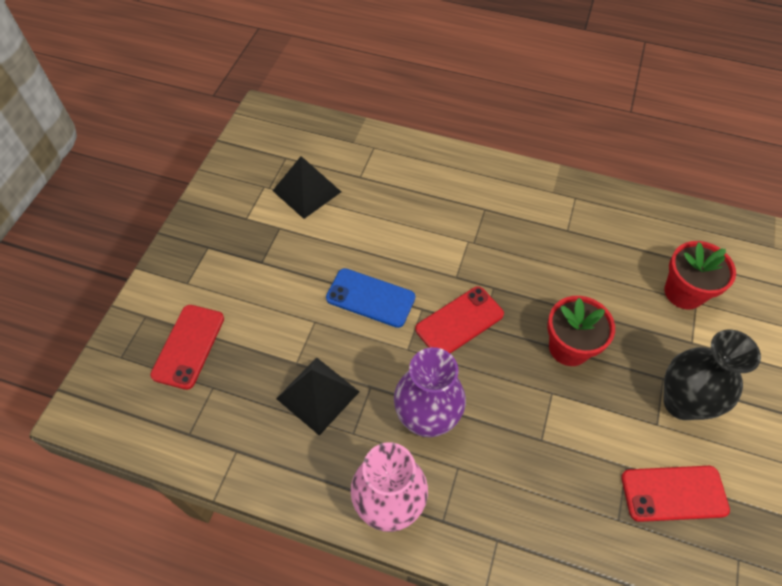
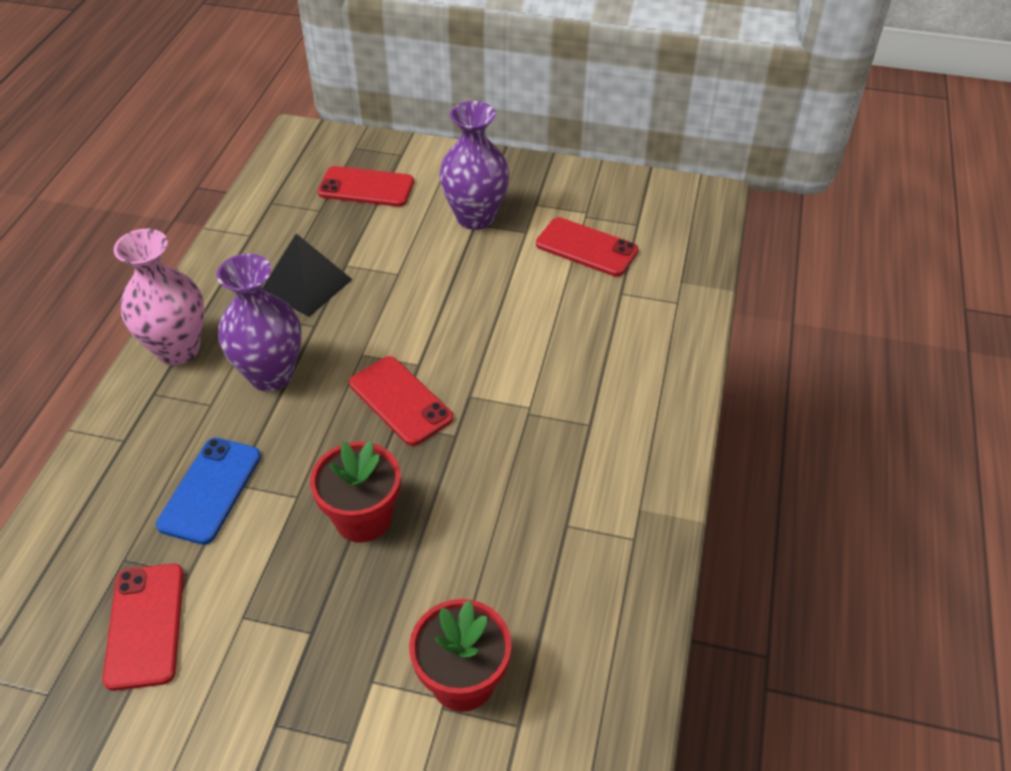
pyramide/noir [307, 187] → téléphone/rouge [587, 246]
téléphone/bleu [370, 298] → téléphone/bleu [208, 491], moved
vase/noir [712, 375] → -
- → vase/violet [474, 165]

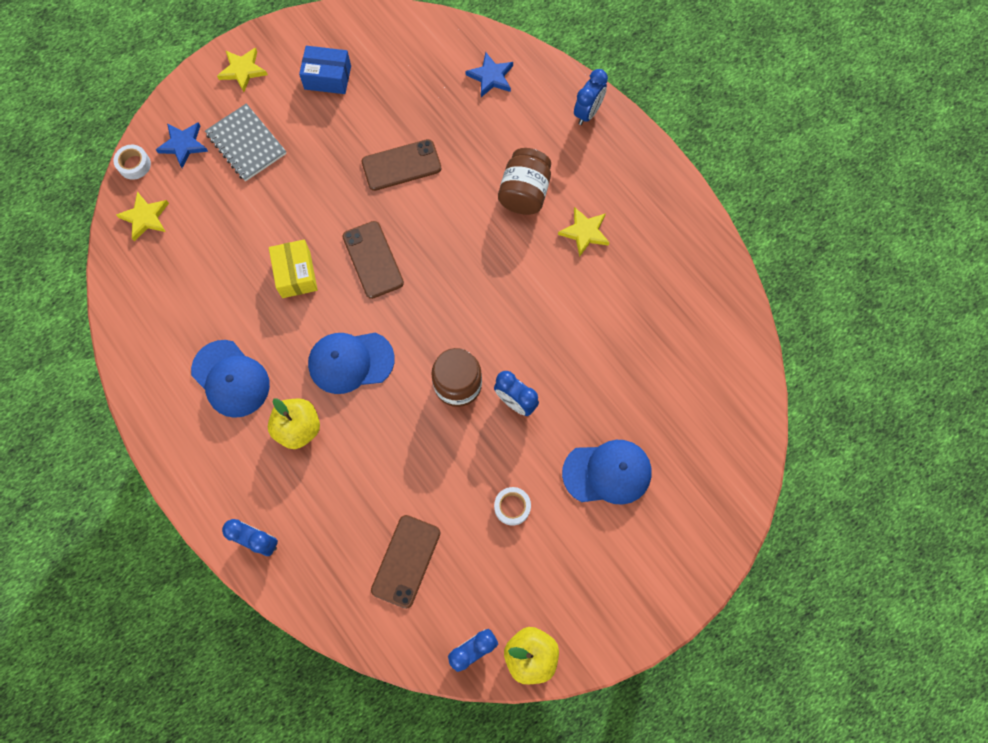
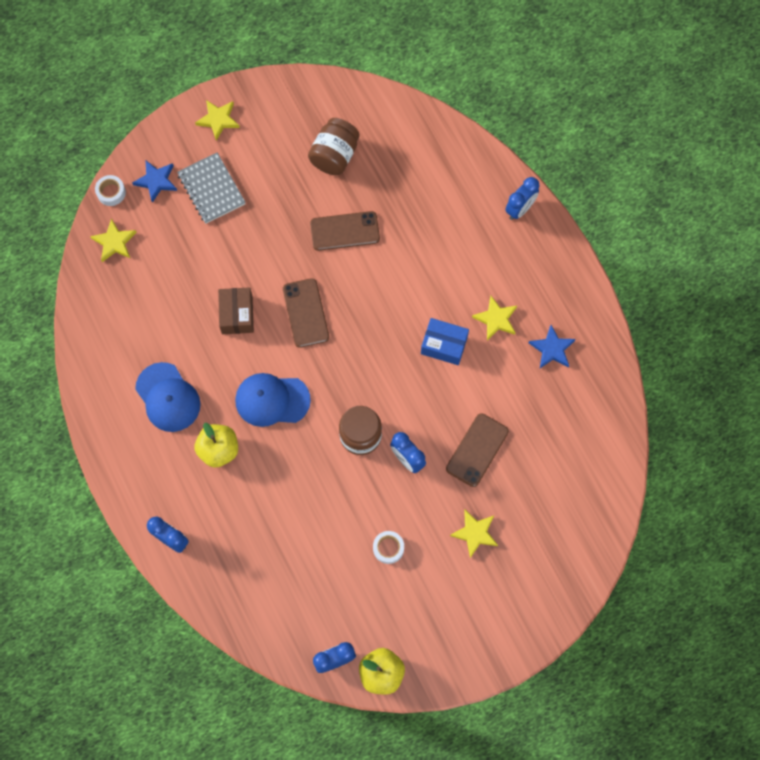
boîte/jaune [293, 269] → boîte/marron [236, 310]
boîte/bleu [325, 70] → boîte/bleu [445, 341], moved
téléphone/marron [405, 562] → téléphone/marron [477, 450], moved
étoile/bleu [489, 74] → étoile/bleu [552, 346], moved
bocal/marron [524, 181] → bocal/marron [333, 146], moved
casquette/bleu [607, 472] → étoile/jaune [474, 534]

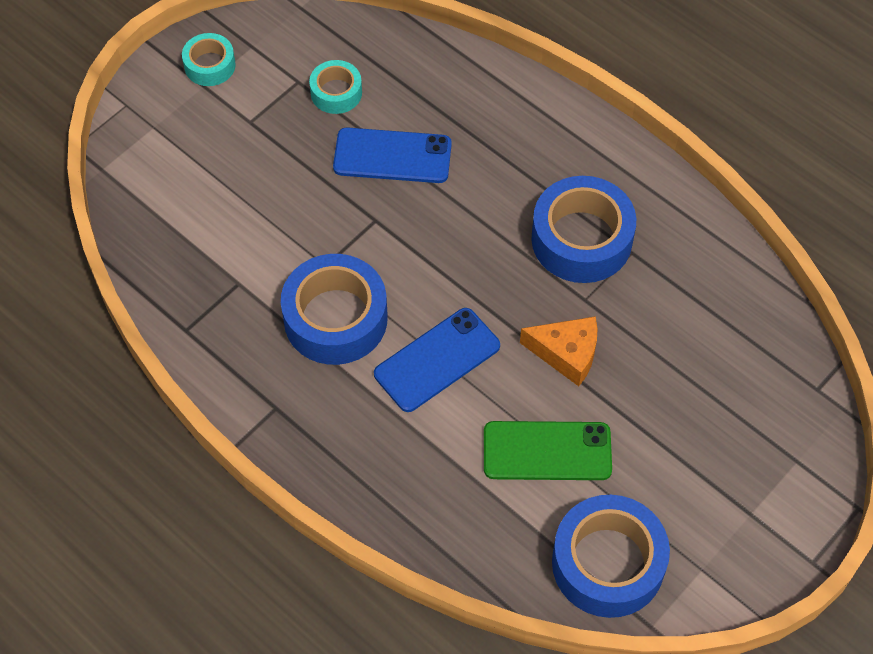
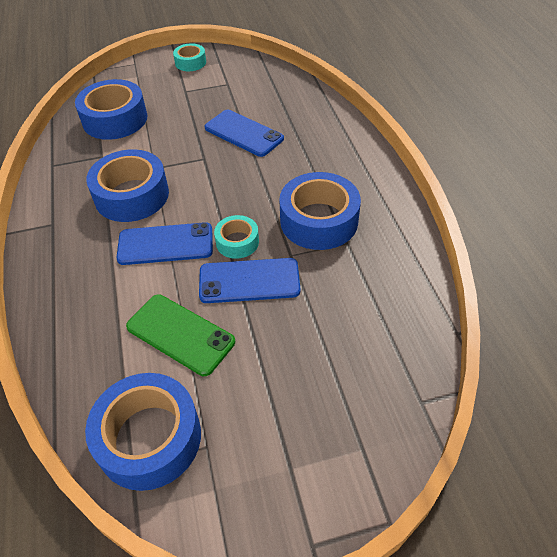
ruban adhésif/turquoise [335, 87] → ruban adhésif/turquoise [236, 237], moved
fromage/orange [558, 351] → téléphone/bleu [249, 280]
- → ruban adhésif/bleu [111, 109]

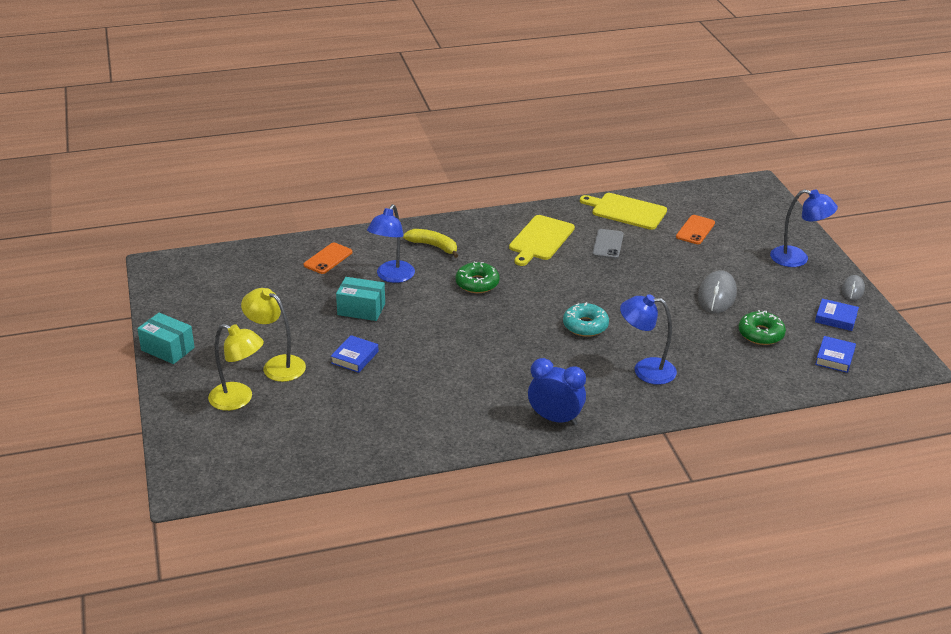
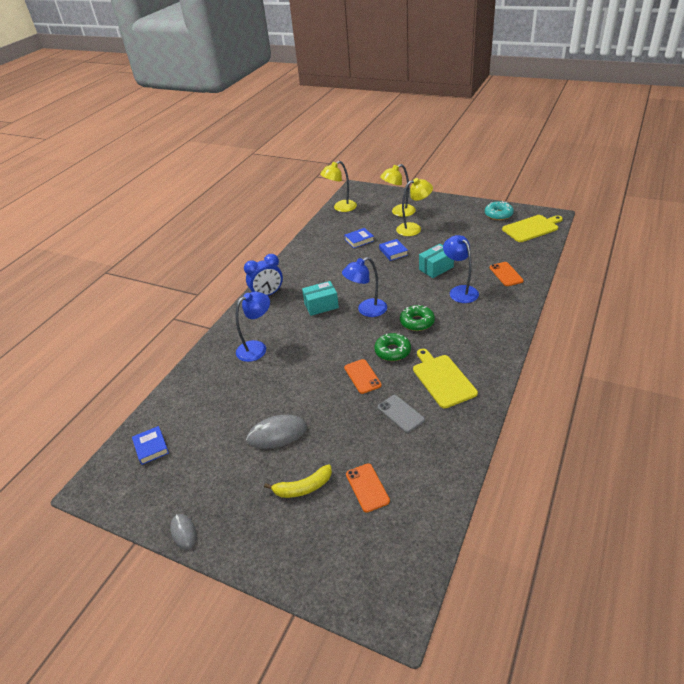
boîte/turquoise [166, 338] → boîte/turquoise [320, 298], moved
banane/jaune [430, 243] → banane/jaune [298, 481], moved
beignet/turquoise [586, 319] → beignet/turquoise [499, 210], moved
planche à découper/jaune [623, 211] → planche à découper/jaune [532, 228], moved
souris/gris [717, 292] → souris/gris [276, 432], 75 degrees counterclockwise
beignet/vert [762, 327] → beignet/vert [392, 347], moved
lampe/bleu [804, 228] → lampe/bleu [364, 287], moved
livre/bleu [837, 315] → livre/bleu [359, 238], moved
- → lampe/jaune [338, 186]
- → téléphone/orange [363, 376]

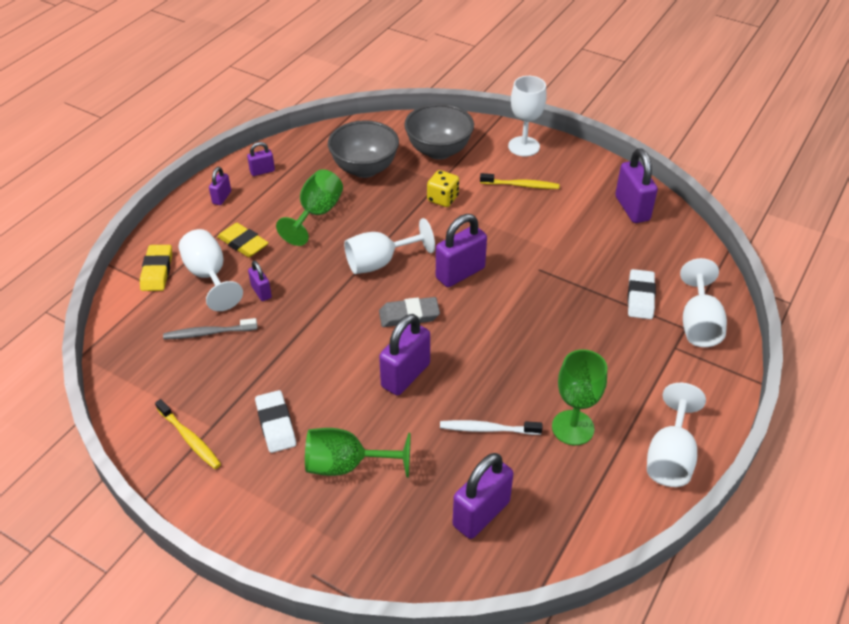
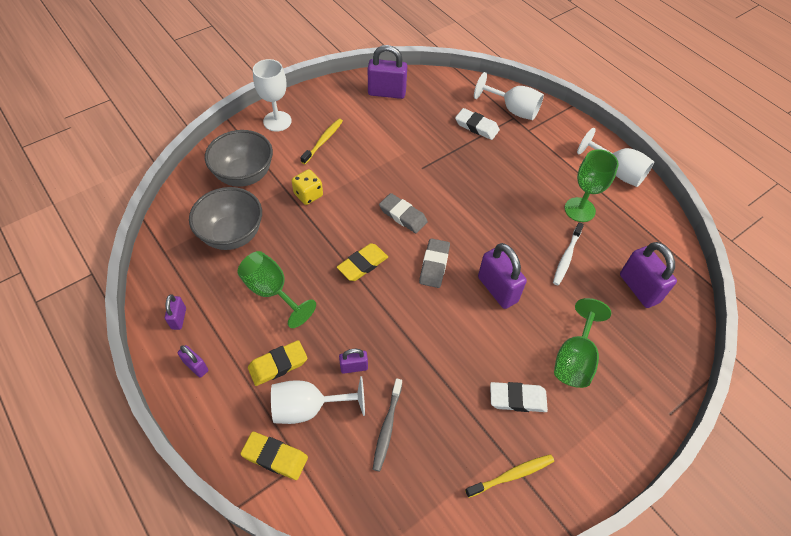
verre à pied/blanc [389, 246] → gomme/jaune [362, 262]
cadenas/violet [461, 250] → gomme/gris [403, 213]

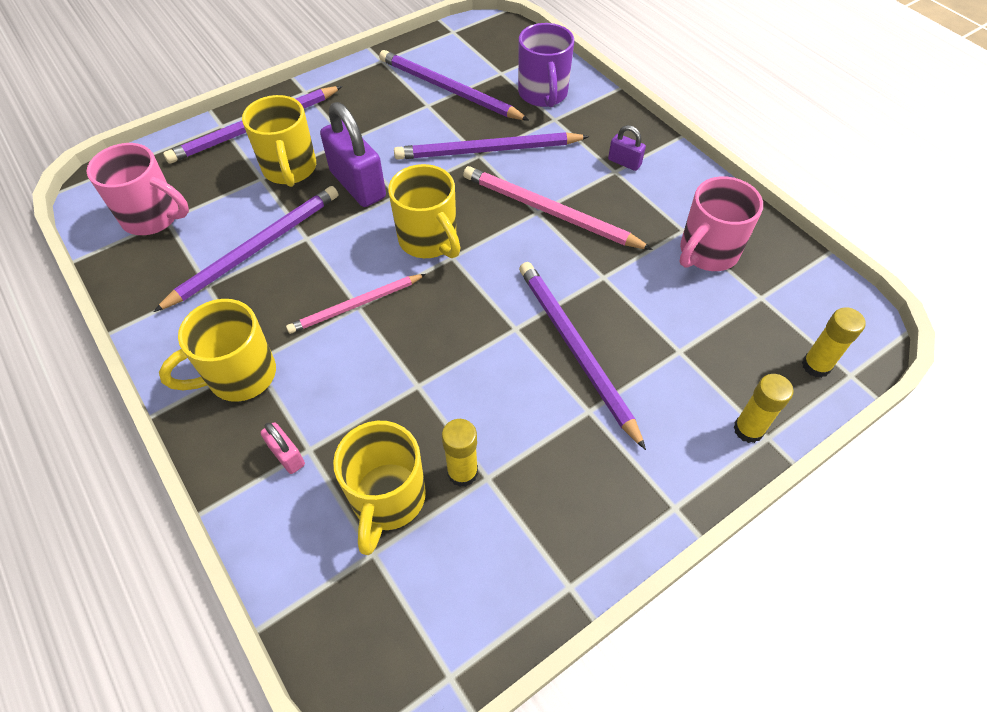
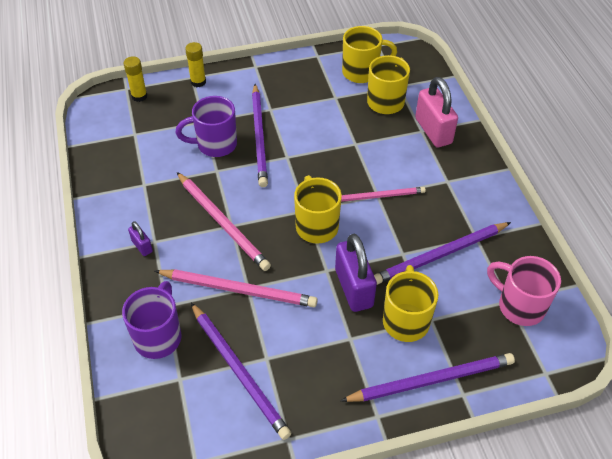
tasse/jaune [217, 350] → tasse/jaune [369, 54], moved
cadenas/rose [283, 448] → cadenas/rose [436, 112], x2.06
crayon/violet [491, 146] → crayon/rose [236, 288]
bâton de colle/jaune [460, 453] → -
tasse/rose [721, 223] → -
- → tasse/violet [206, 126]

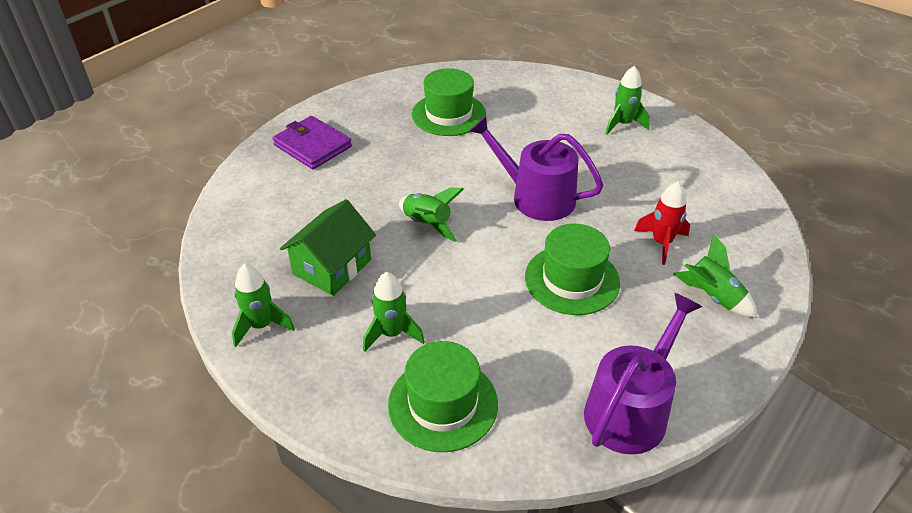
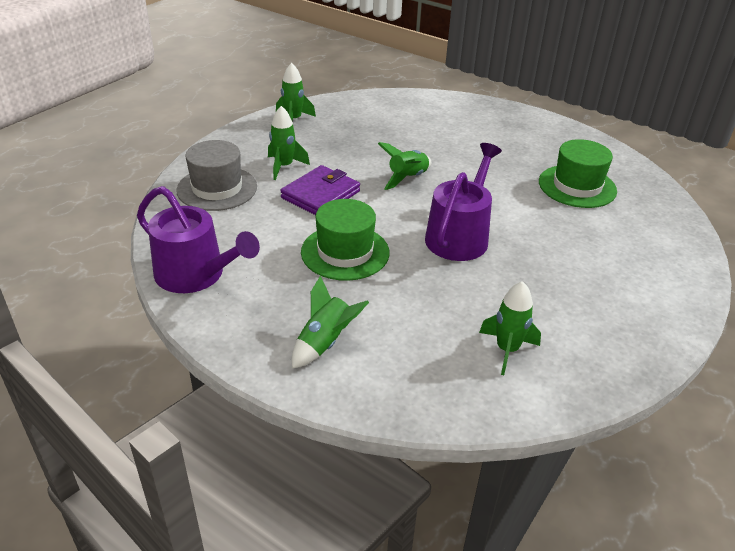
portefeuille/violet [312, 142] → portefeuille/violet [320, 190], moved
maison/vert [328, 247] → -
chapeau/vert [443, 396] → chapeau/gris [216, 175]
fusée/vert [627, 100] → fusée/vert [510, 328], moved
fusée/rouge [662, 223] → -

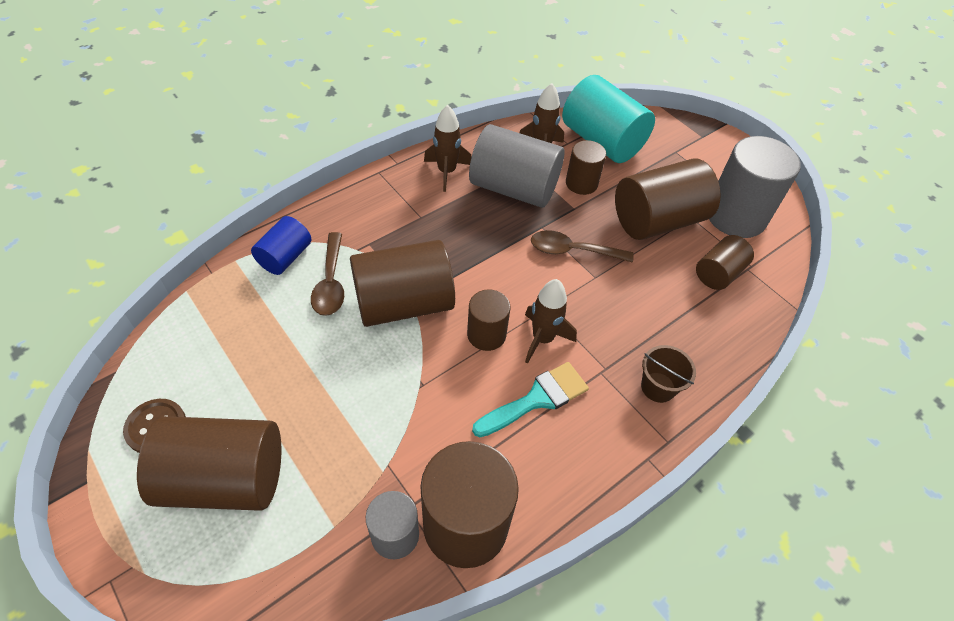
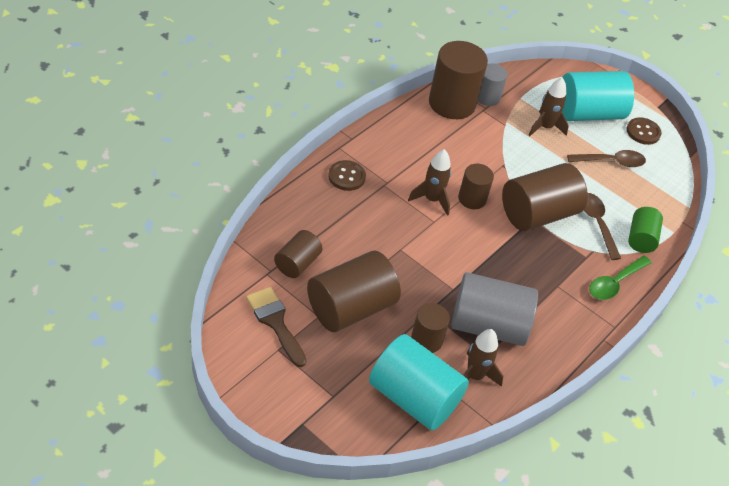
cylindre/marron [209, 463] → cylindre/turquoise [598, 96]
cylindre/bleu [281, 245] → cylindre/vert [645, 230]
fusée/marron [447, 148] → fusée/marron [549, 106], moved
pinceau/turquoise [530, 399] → -
cuillère/marron [582, 246] → cuillère/marron [606, 158], moved
seau/marron [668, 374] → bouton/marron [347, 175]
cylindre/gris [755, 187] → pinceau/marron [276, 327]
- → cuillère/vert [620, 278]

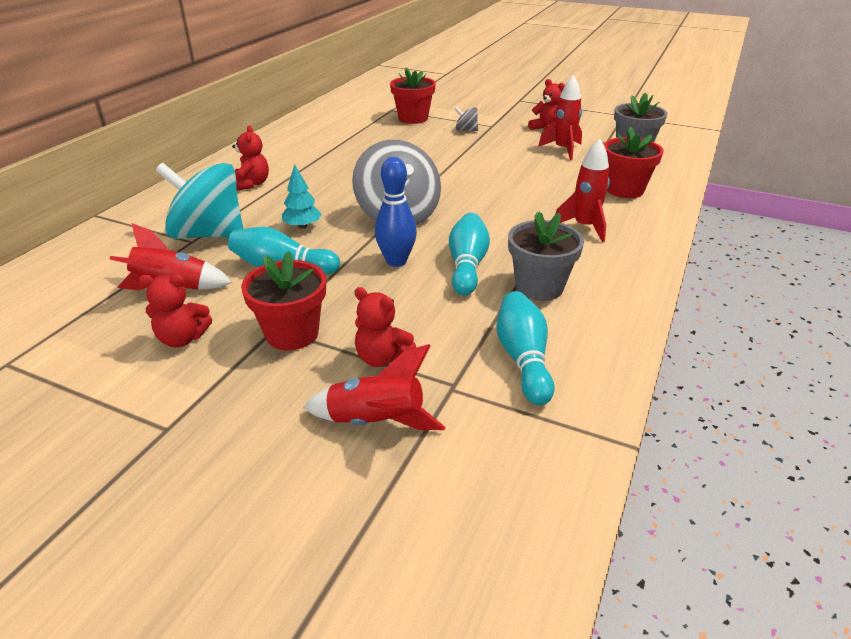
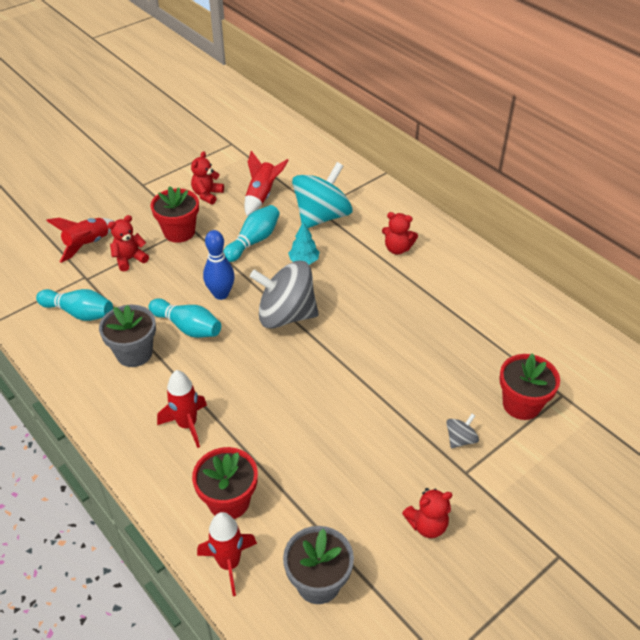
fusée/rouge [560, 117] → fusée/rouge [227, 554], moved

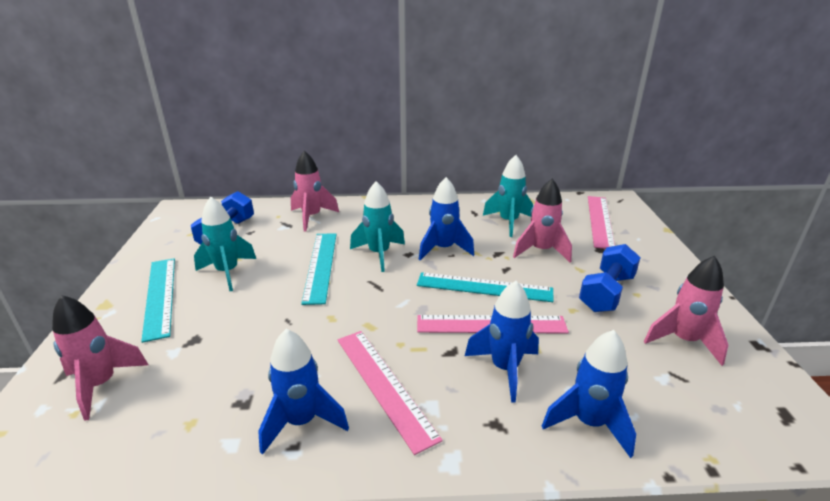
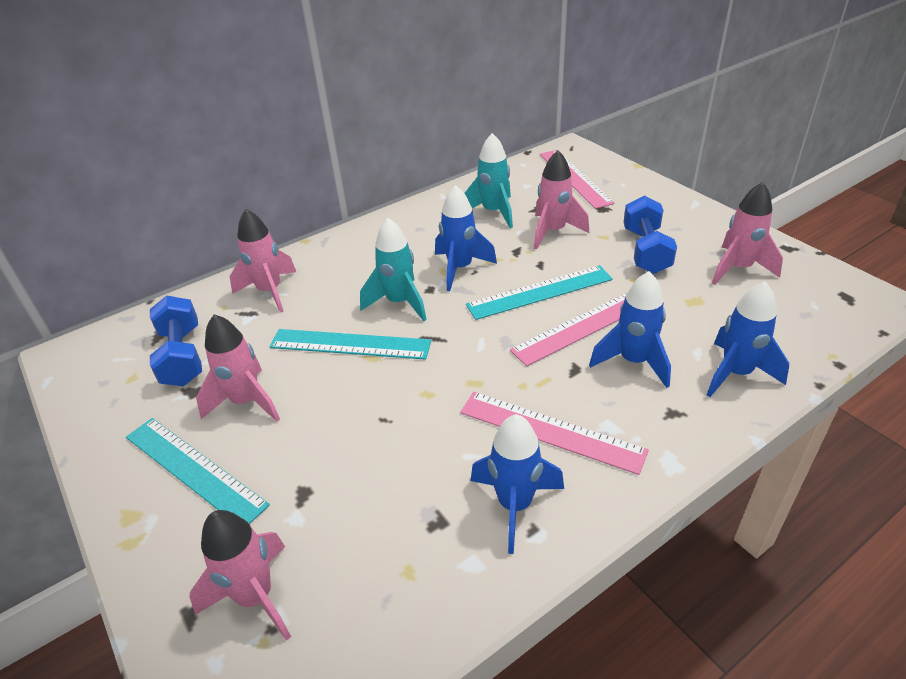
fusée/turquoise [225, 244] → fusée/rose [238, 368]
règle/turquoise [319, 269] → règle/turquoise [350, 344], 45 degrees counterclockwise

